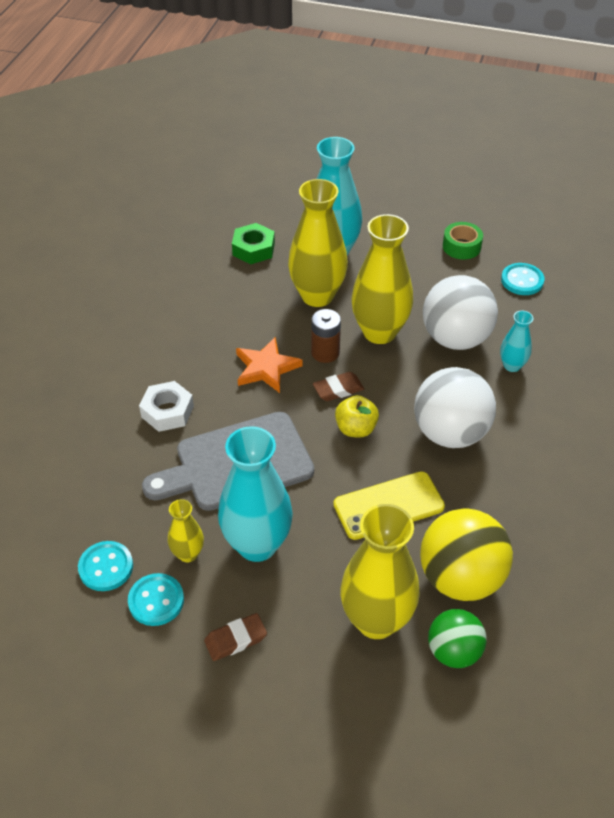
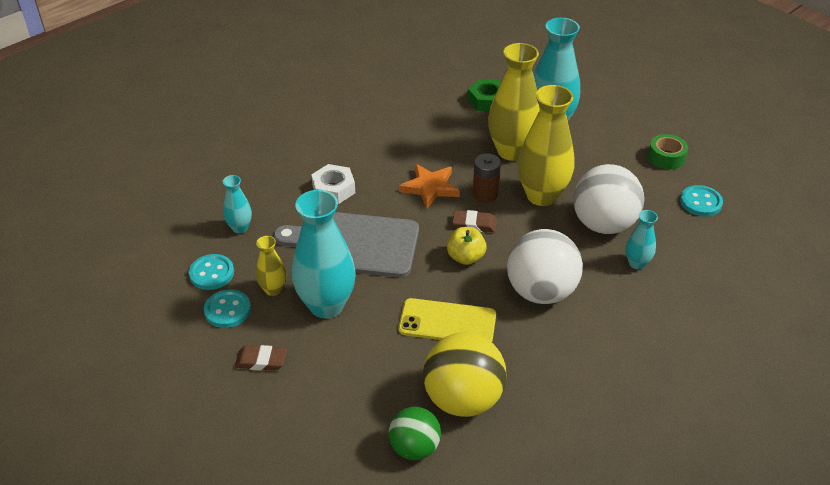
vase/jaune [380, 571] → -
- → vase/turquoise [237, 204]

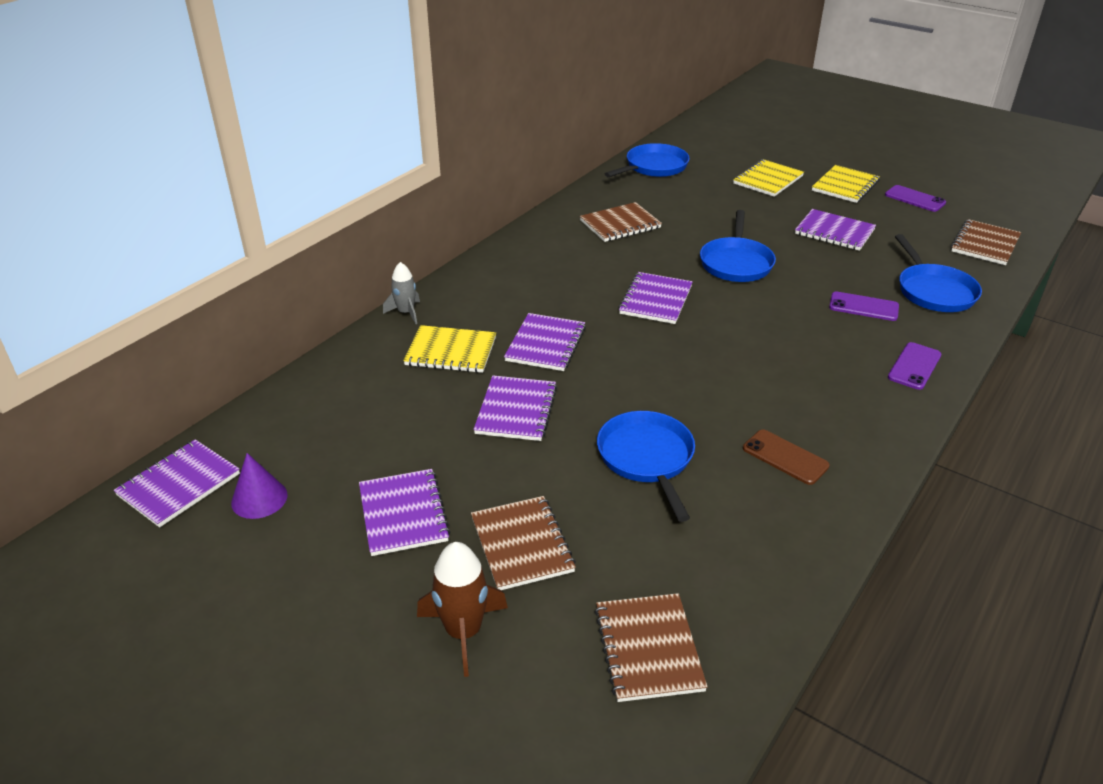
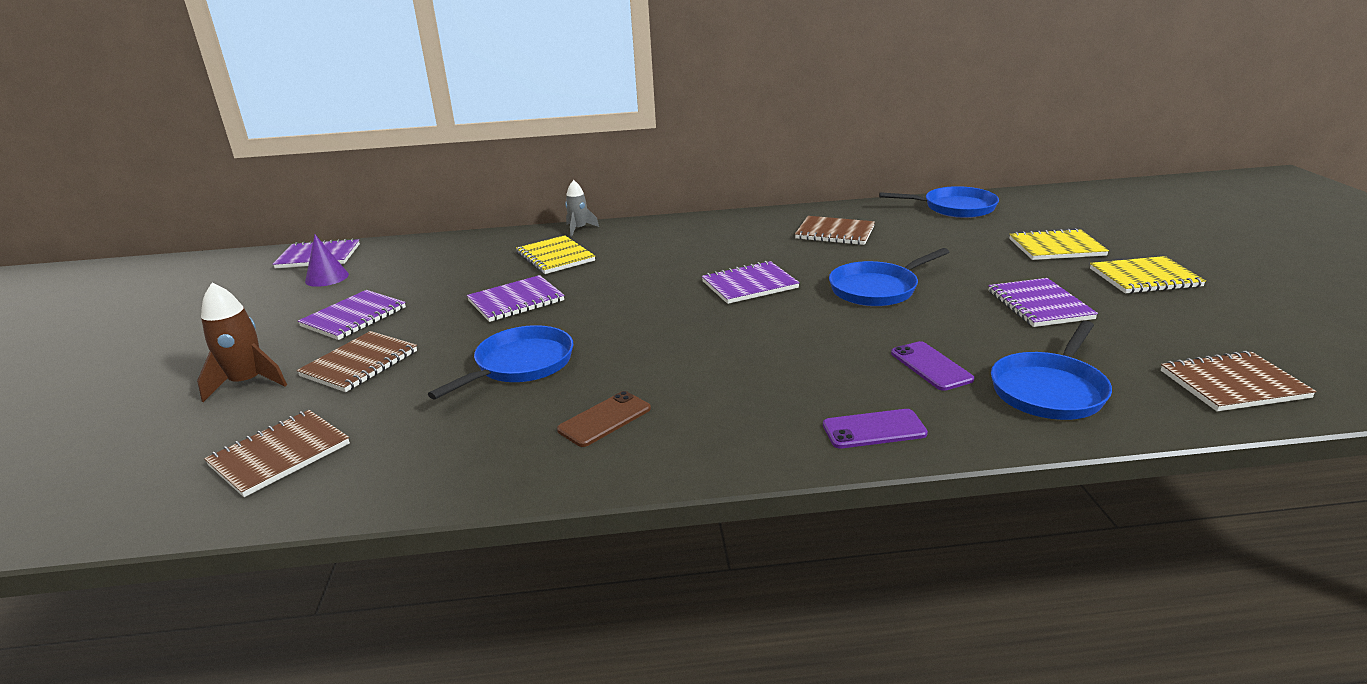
carnet/violet [545, 342] → -
téléphone/marron [786, 457] → téléphone/marron [604, 419], 45 degrees clockwise
téléphone/violet [915, 198] → -

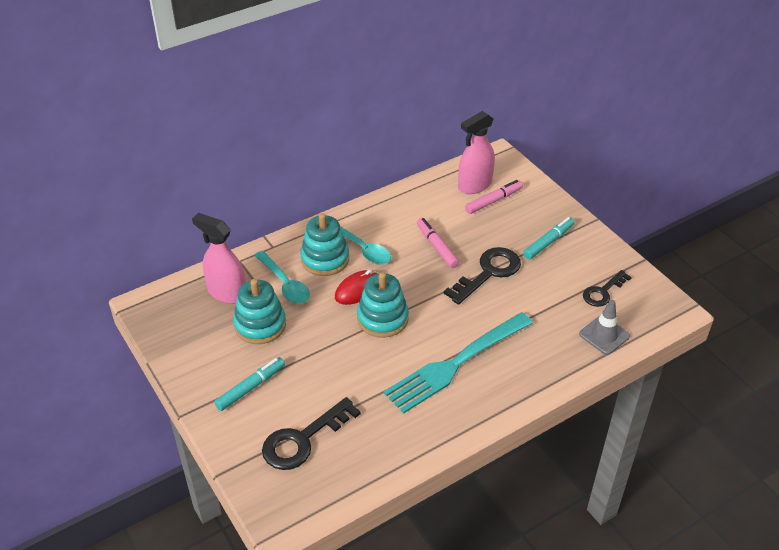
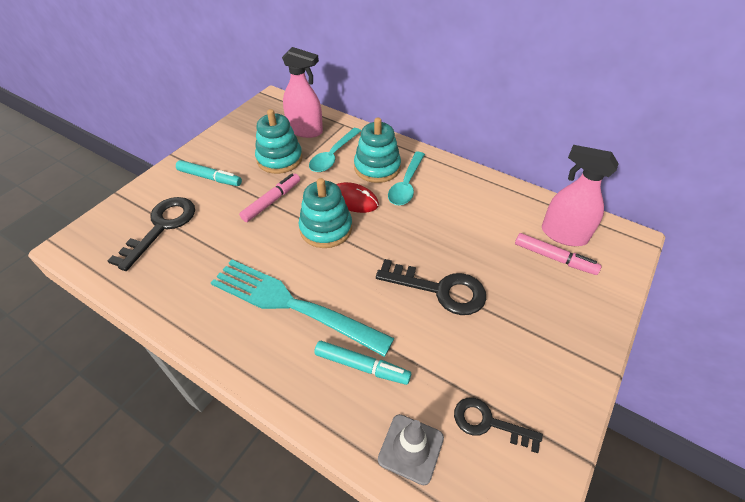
vaporisateur/rose [219, 258] → vaporisateur/rose [302, 92], 105 degrees clockwise
clé/noir [311, 433] → clé/noir [151, 234], 90 degrees clockwise
feutre/rose [438, 243] → feutre/rose [269, 197], moved
feutre/turquoise [549, 238] → feutre/turquoise [362, 363], moved

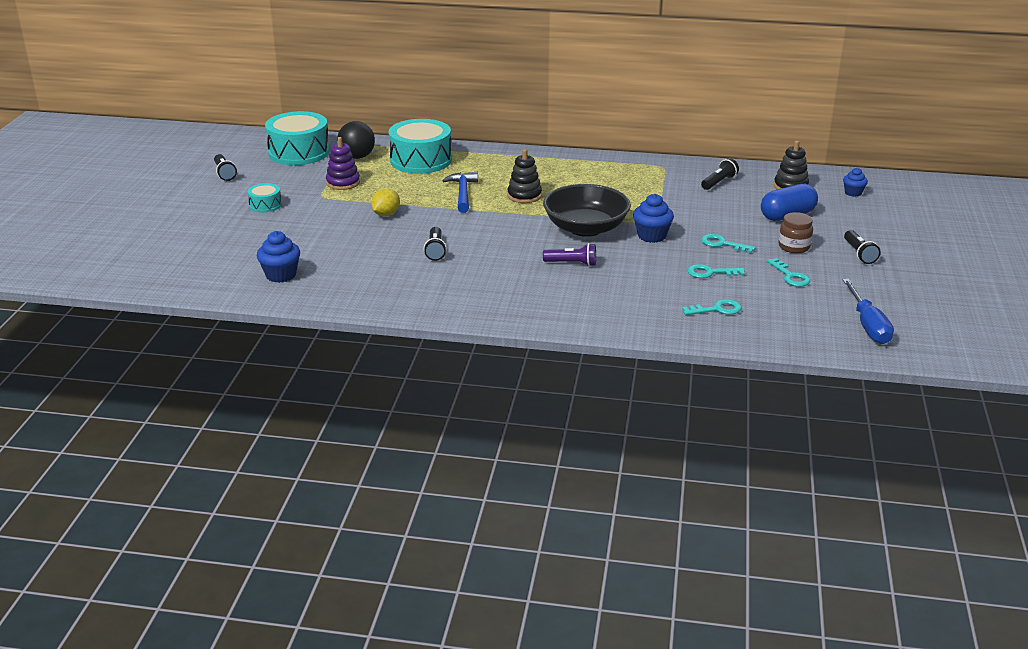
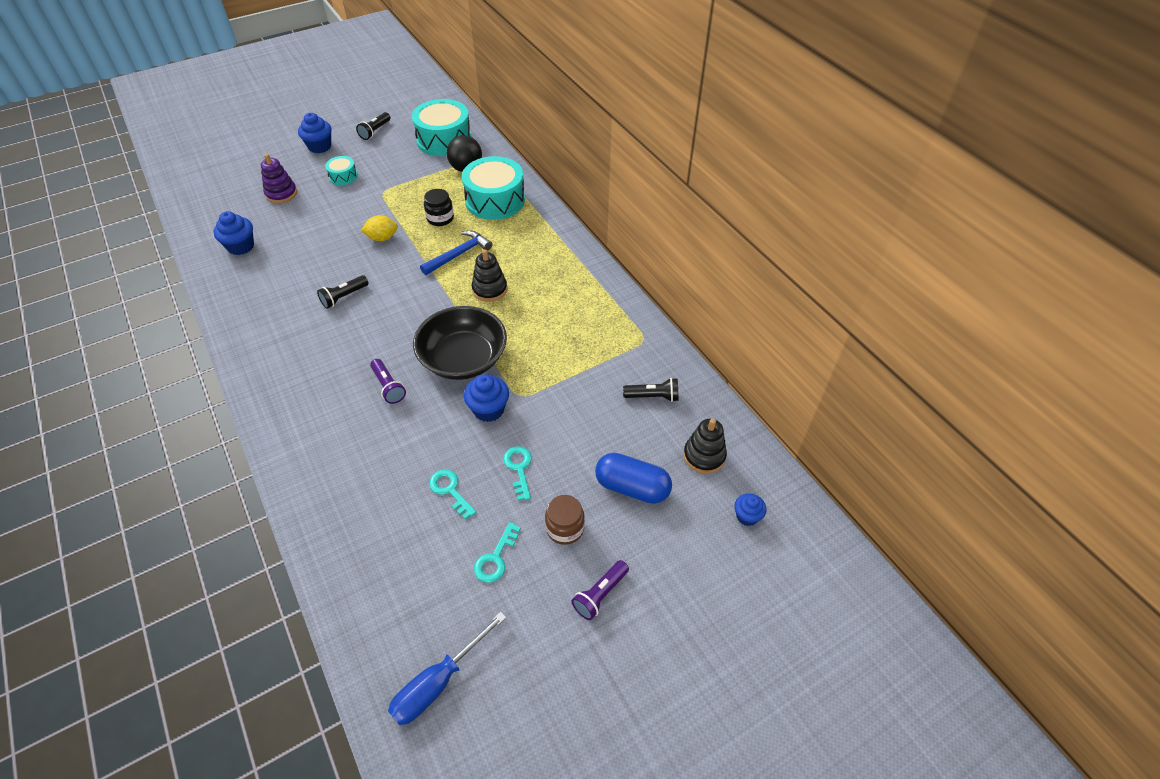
jouet à empiler/violet [343, 163] → jouet à empiler/violet [279, 178], moved
clé/turquoise [712, 307] → -
lampe de poche/noir [862, 247] → lampe de poche/violet [600, 590]
- → muffin/bleu [314, 133]
- → bocal/noir [439, 207]

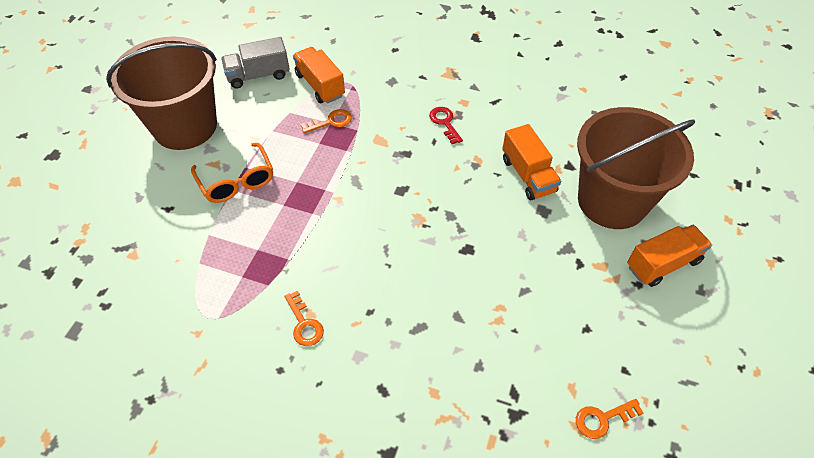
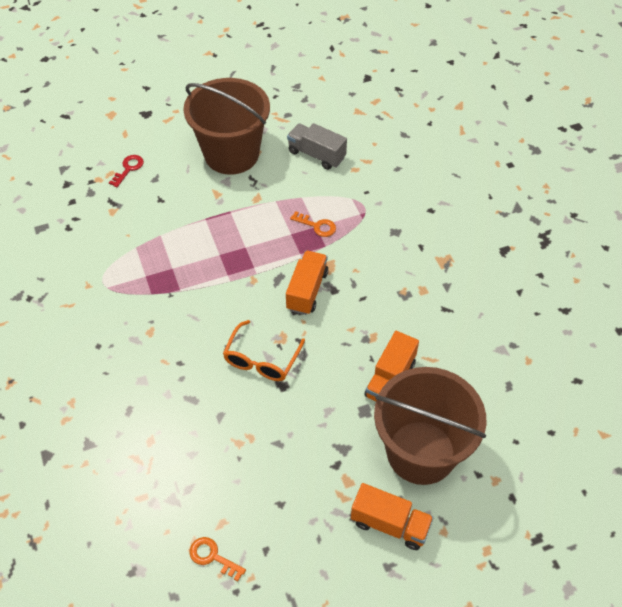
lunettes/orange [232, 173] → lunettes/orange [264, 350], moved
clé/orange [304, 318] → -
camion/orange [319, 75] → camion/orange [307, 283], moved
clé/rouge [446, 125] → clé/rouge [126, 171], moved

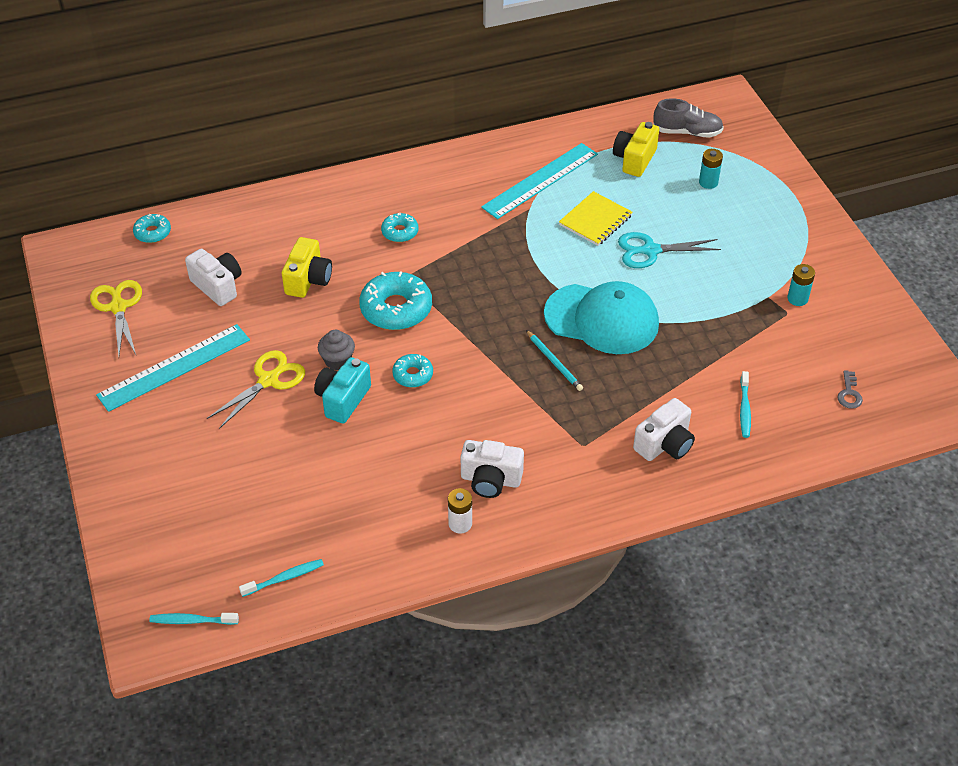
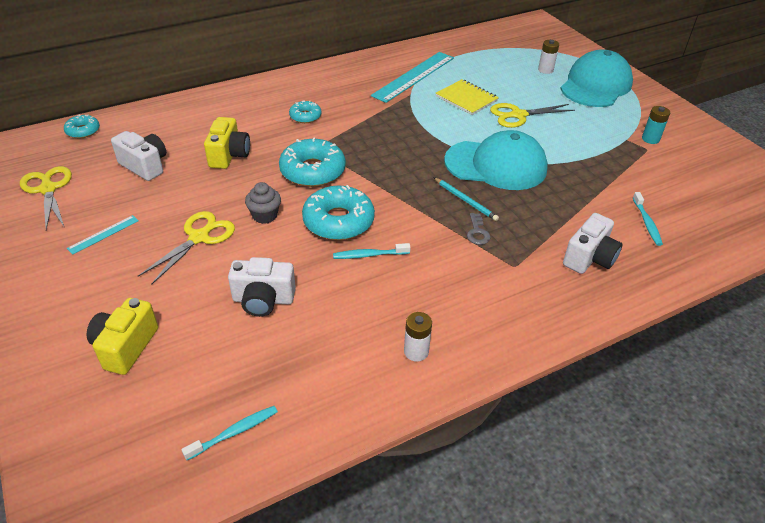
règle/turquoise [173, 368] → règle/turquoise [103, 235], x0.46
brosse à dents/turquoise [194, 619] → brosse à dents/turquoise [372, 251], moved
appareil photo/turquoise [342, 390] → -
beignet/turquoise [412, 371] → beignet/turquoise [338, 212], x1.85
appareil photo/blanc [492, 469] → appareil photo/blanc [262, 287], moved
carnet/jaune [596, 218] → carnet/jaune [467, 97], 75 degrees counterclockwise
appareil photo/jaune [636, 149] → appareil photo/jaune [122, 336], moved
ciseaux/turquoise [669, 250] → ciseaux/jaune [532, 115]
chaussure/gris [688, 118] → -
pile/turquoise [711, 169] → pile/blanc [548, 57]
clé/gris [850, 389] → clé/gris [479, 229], moved
- → casquette/turquoise [596, 78]

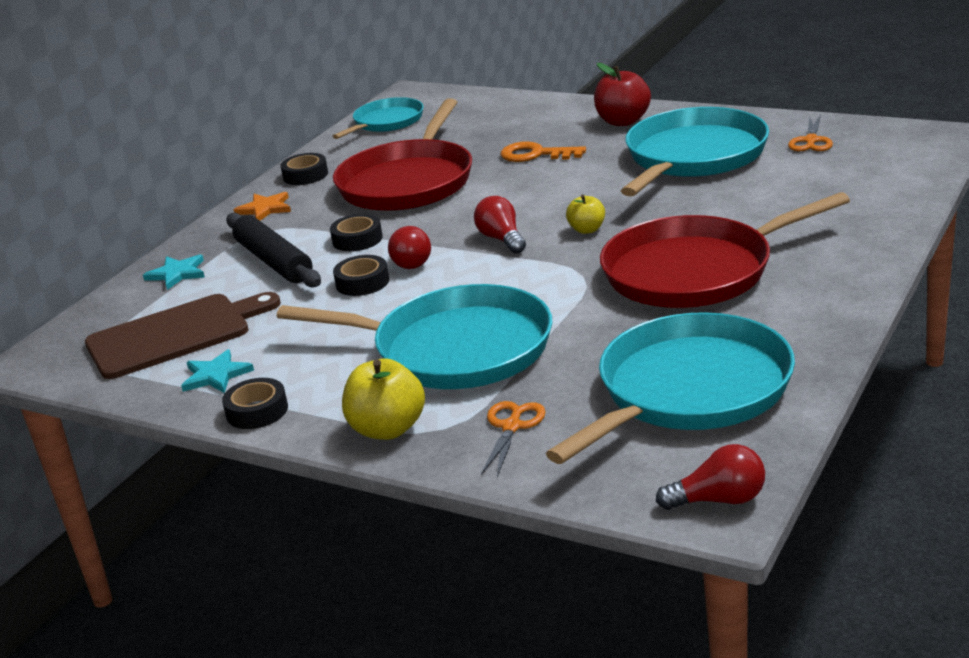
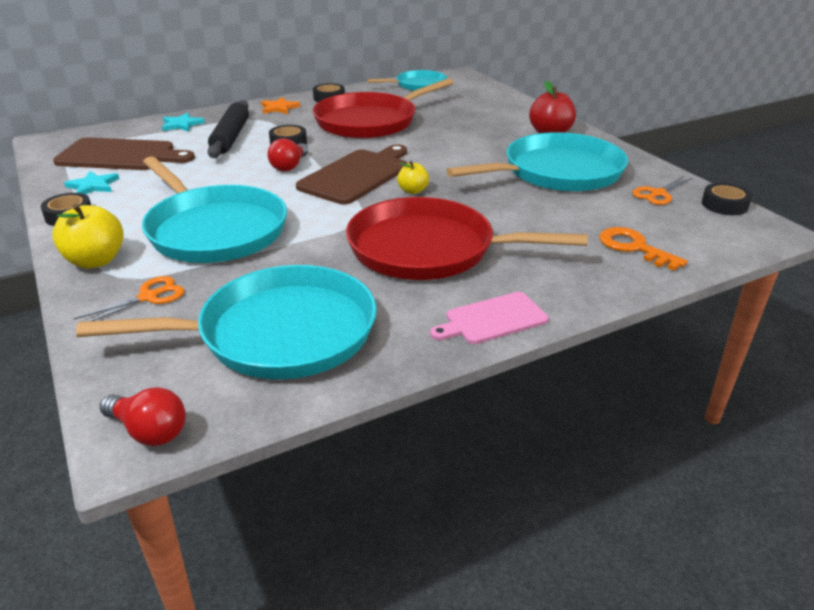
ruban adhésif/noir [361, 275] → ruban adhésif/noir [727, 199], moved
ampoule/rouge [500, 225] → planche à découper/marron [352, 174]
clé/orange [543, 151] → clé/orange [643, 249], moved
- → planche à découper/rose [489, 318]

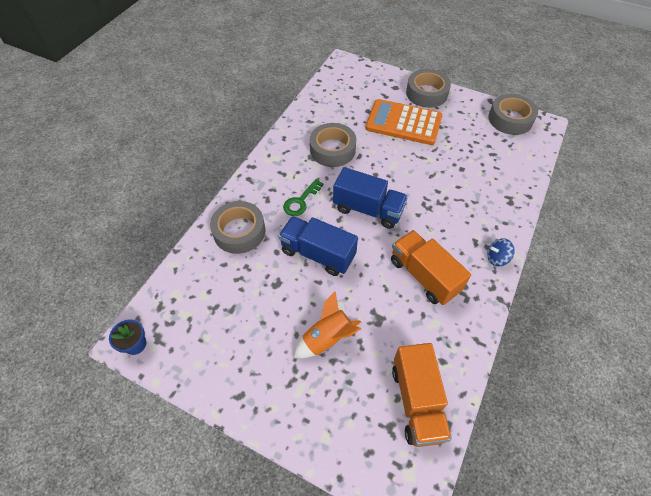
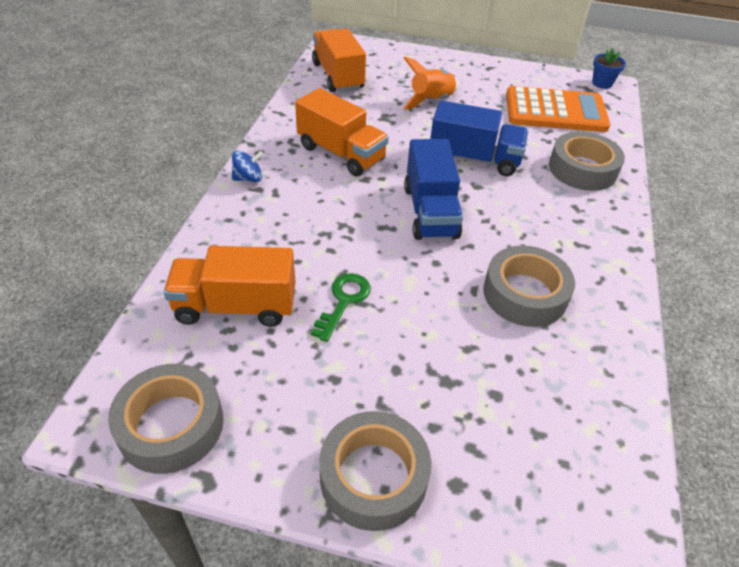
clé/vert [303, 197] → clé/vert [341, 307], moved
camion/bleu [370, 198] → camion/bleu [433, 189], 105 degrees counterclockwise
calculatrice/orange [403, 122] → calculatrice/orange [558, 109], moved
- → camion/orange [229, 286]

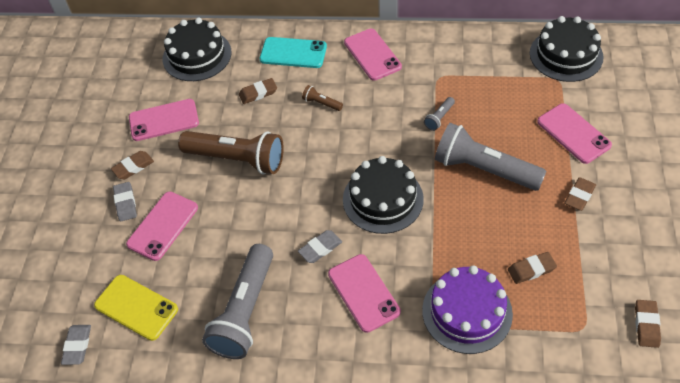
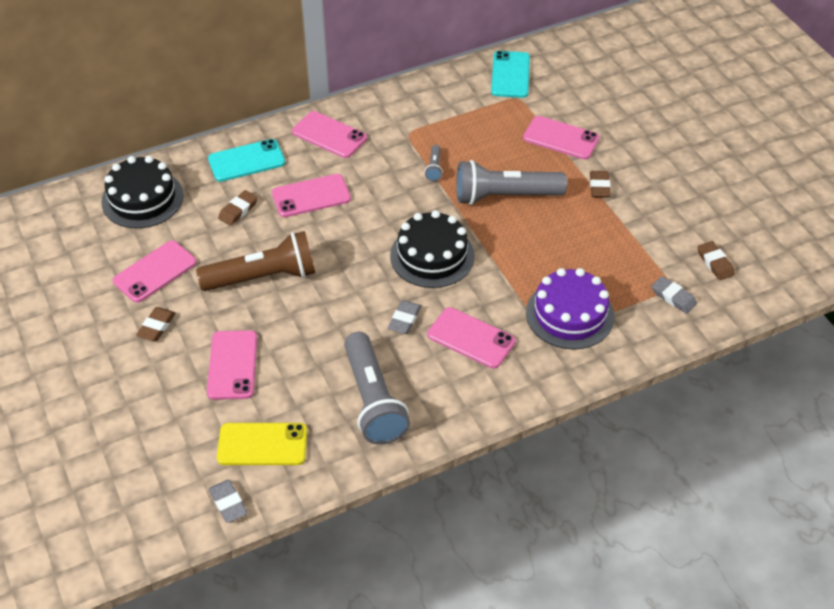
gomme/gris [125, 201] → gomme/gris [674, 295], moved
lampe de poche/marron [322, 98] → téléphone/rose [311, 195]
gomme/marron [532, 268] → -
gâteau/noir [567, 49] → téléphone/turquoise [510, 74]

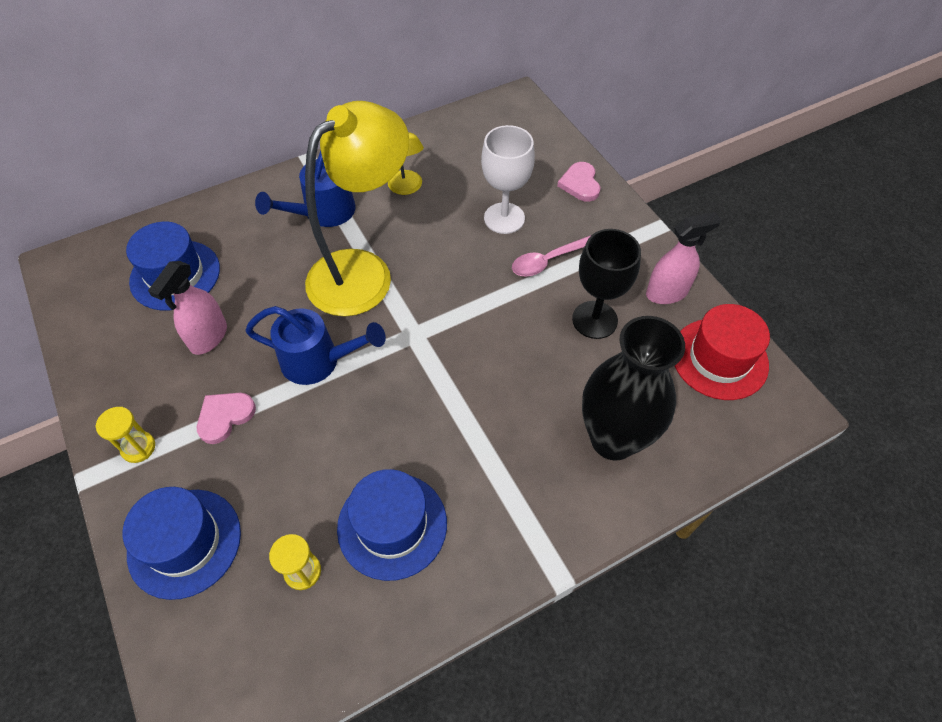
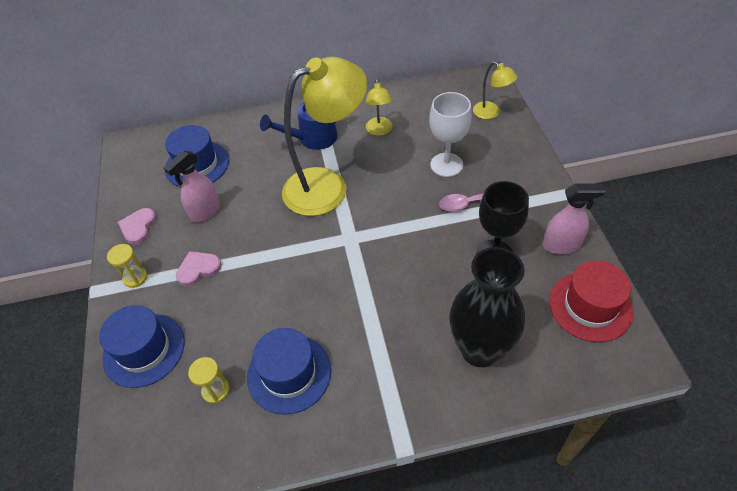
arrosoir/bleu [315, 345] → -
cœur/rose [578, 182] → cœur/rose [137, 226], moved
- → lampe/jaune [495, 90]

